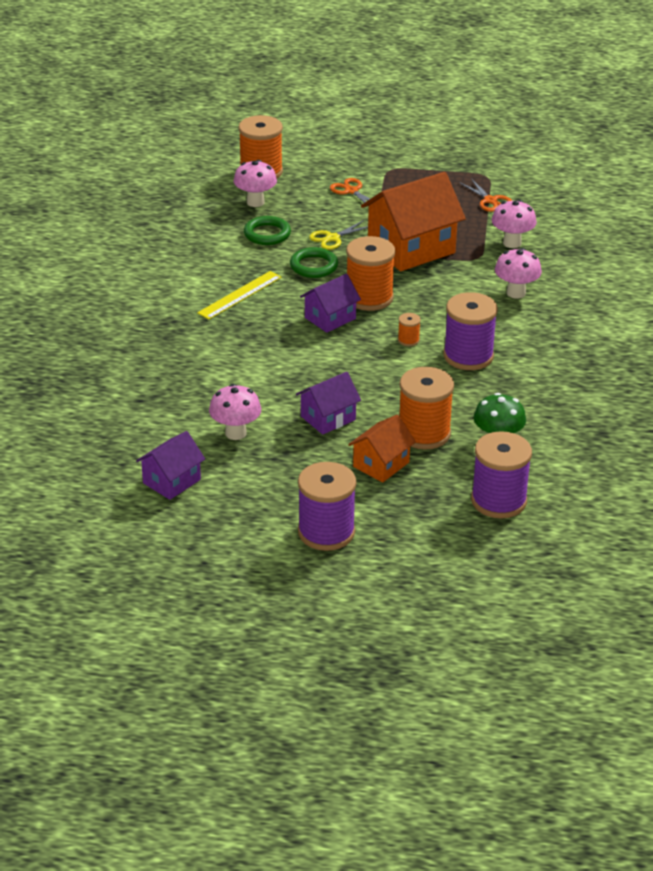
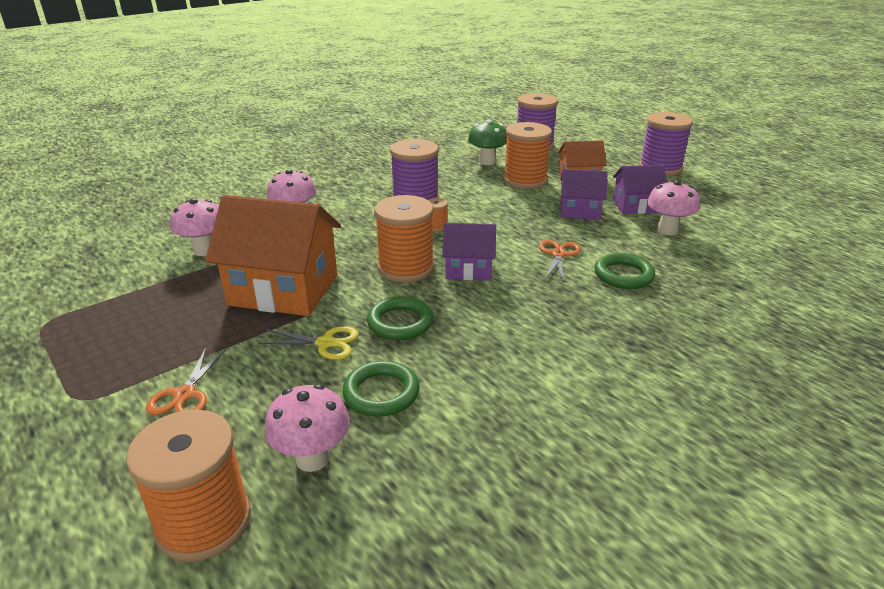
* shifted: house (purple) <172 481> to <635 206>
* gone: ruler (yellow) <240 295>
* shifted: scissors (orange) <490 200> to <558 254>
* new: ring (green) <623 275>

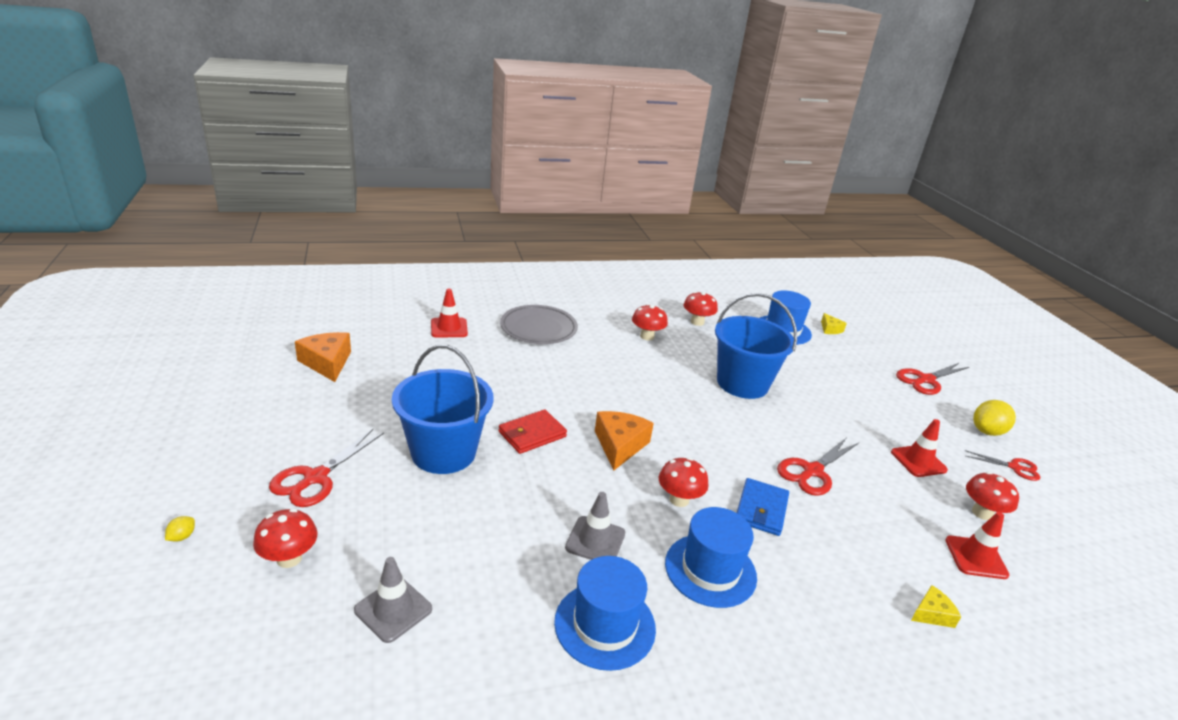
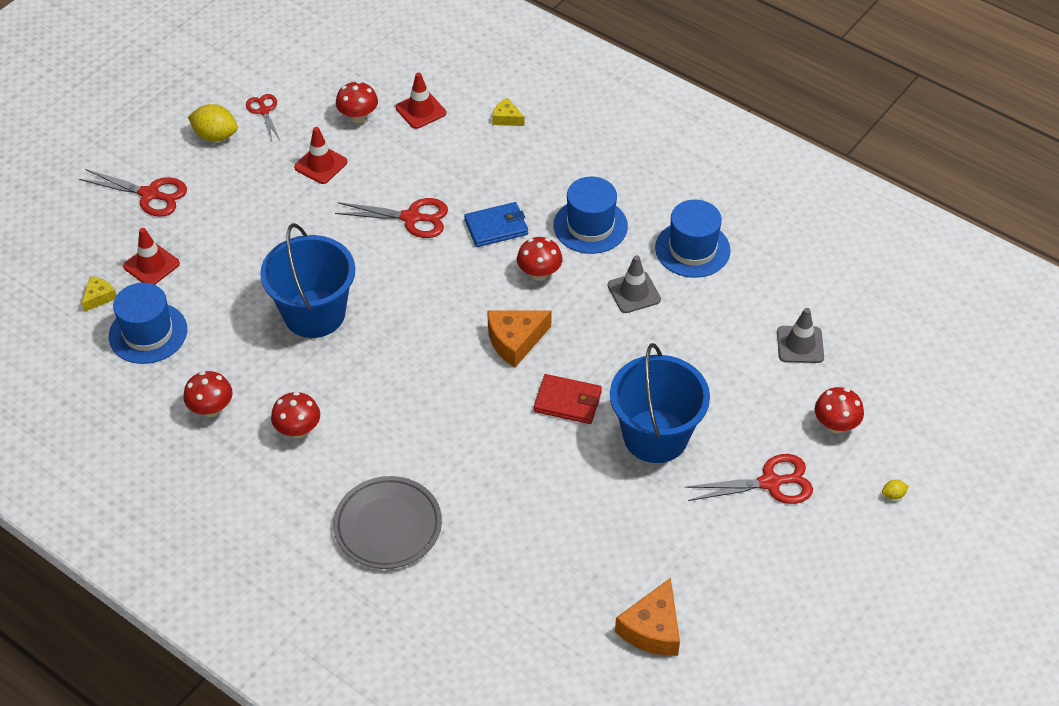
* shifted: traffic cone (red) <449 328> to <151 265>

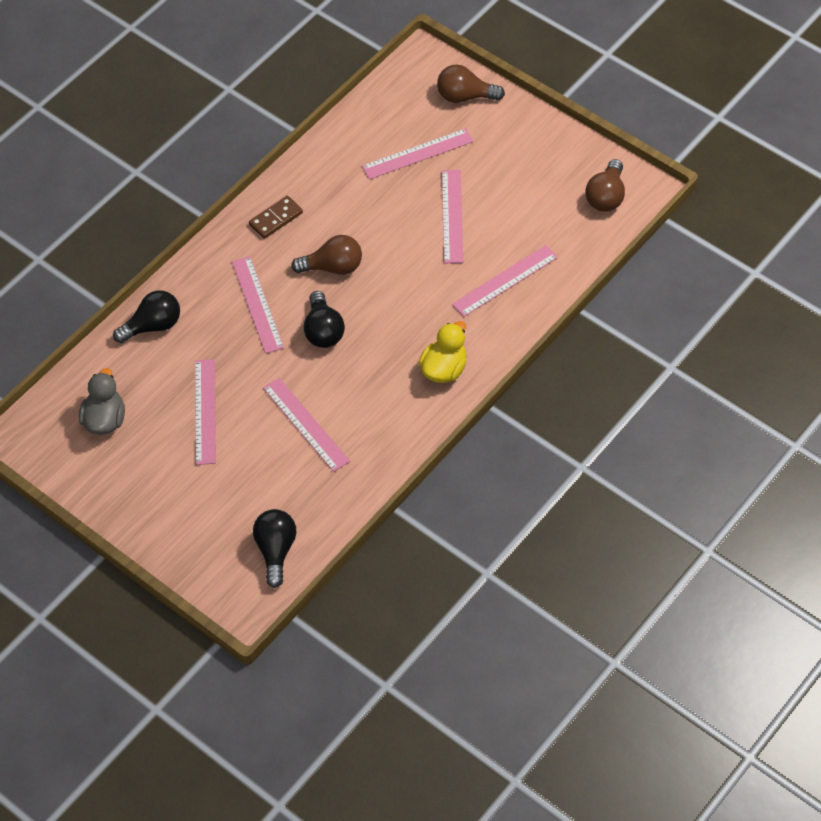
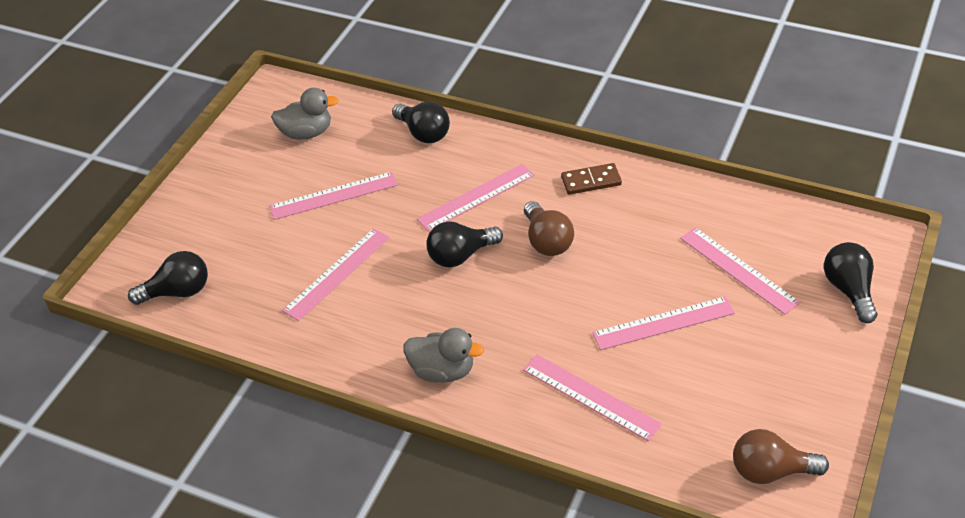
* rotated: domino (brown) <276 219> = <591 181> 45 degrees counterclockwise
* repainted: duck (yellow) <444 369> to duck (grey) <442 371>
* repainted: light bulb (brown) <465 96> to light bulb (black) <849 290>

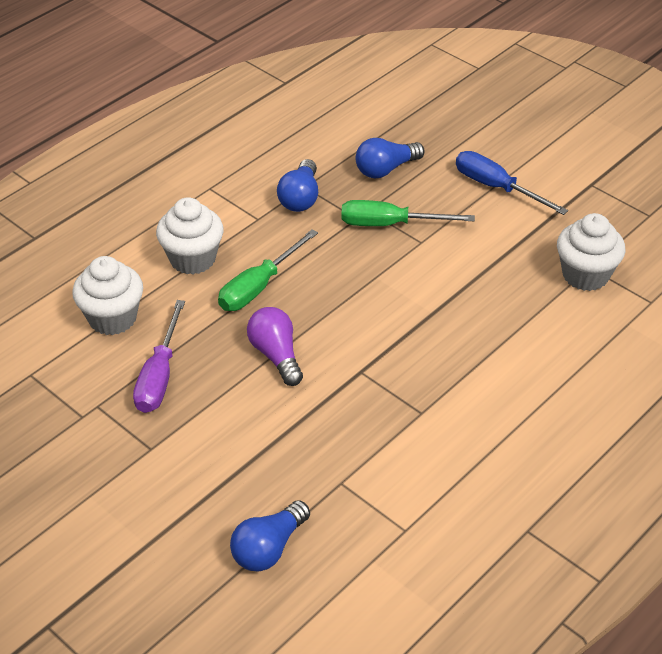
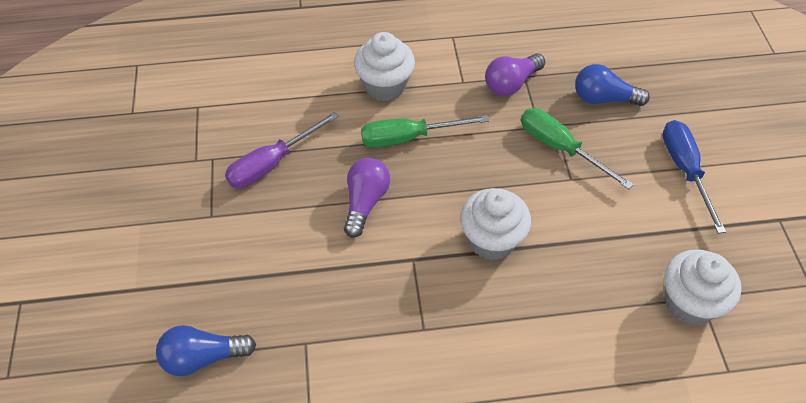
* shifted: cupcake (white) <112 318> to <491 240>
* repainted: light bulb (blue) <300 198> to light bulb (purple) <511 83>

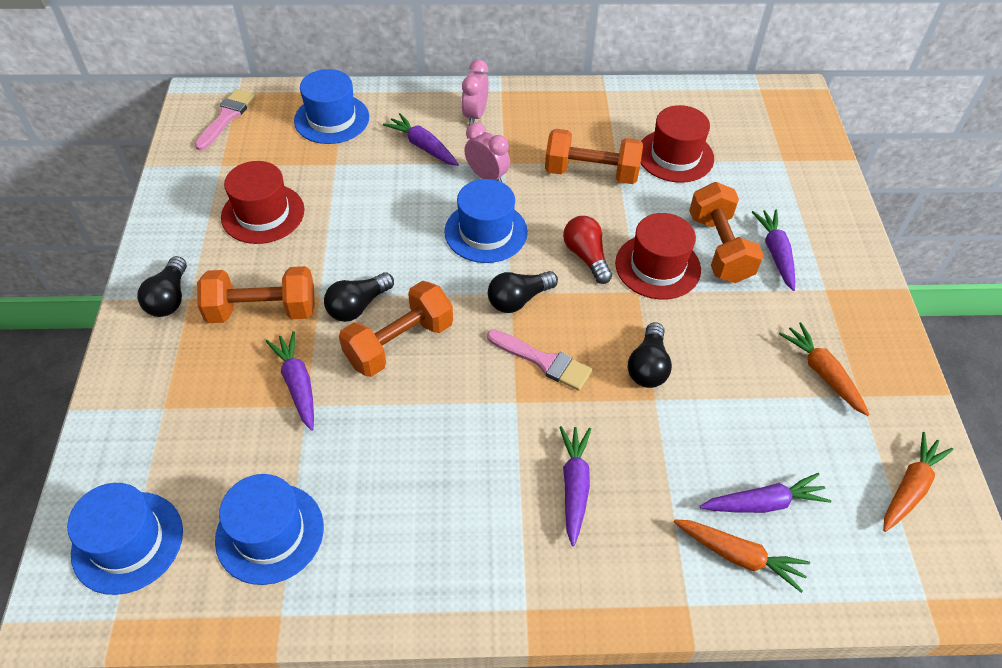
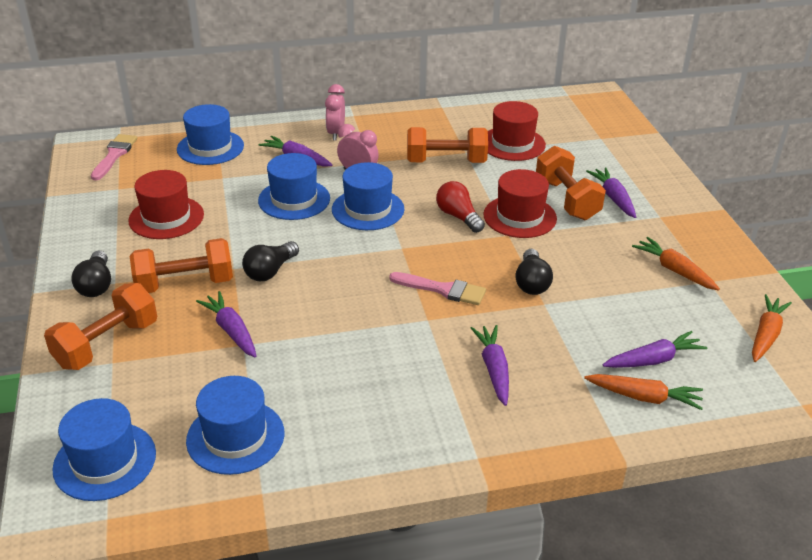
* shifted: dumbbell (orange) <399 343> to <107 344>
* gone: light bulb (black) <518 300>
* new: hat (blue) <294 199>

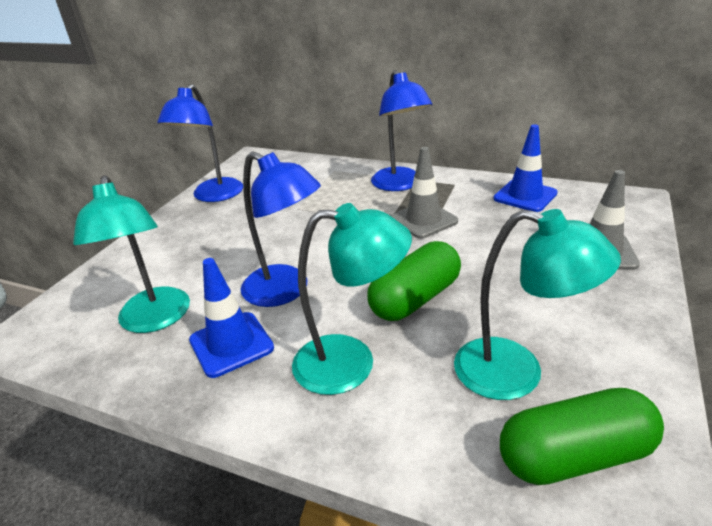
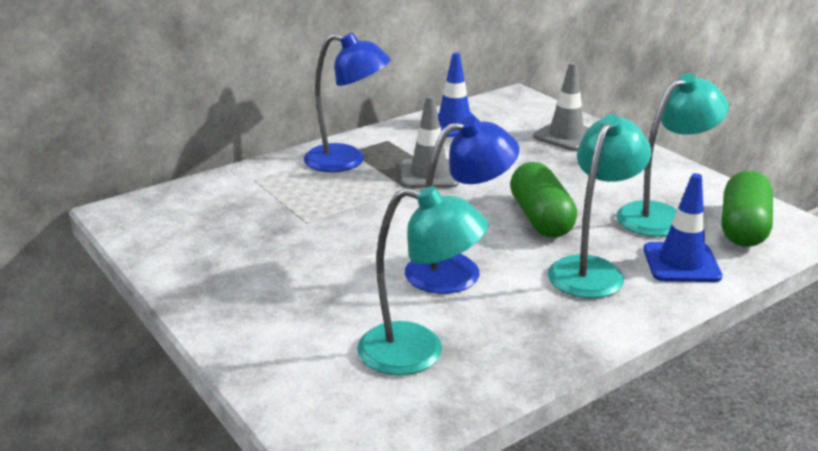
* gone: lamp (blue) <213 196>
* shifted: traffic cone (blue) <231 344> to <681 263>

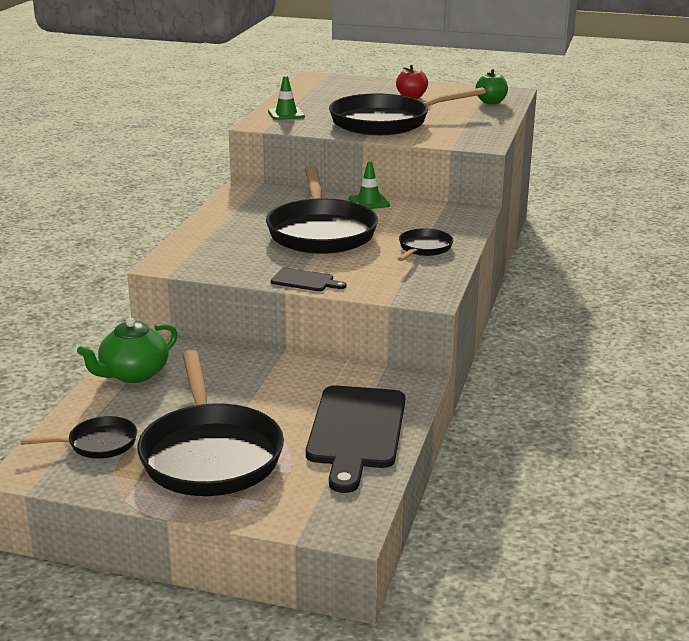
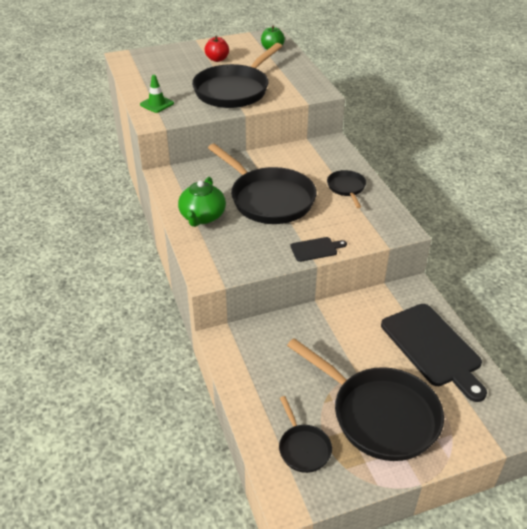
* rotated: pan (black) <98 444> = <303 448> 120 degrees clockwise
* shifted: teapot (green) <133 374> to <202 217>
* gone: traffic cone (green) <369 202>

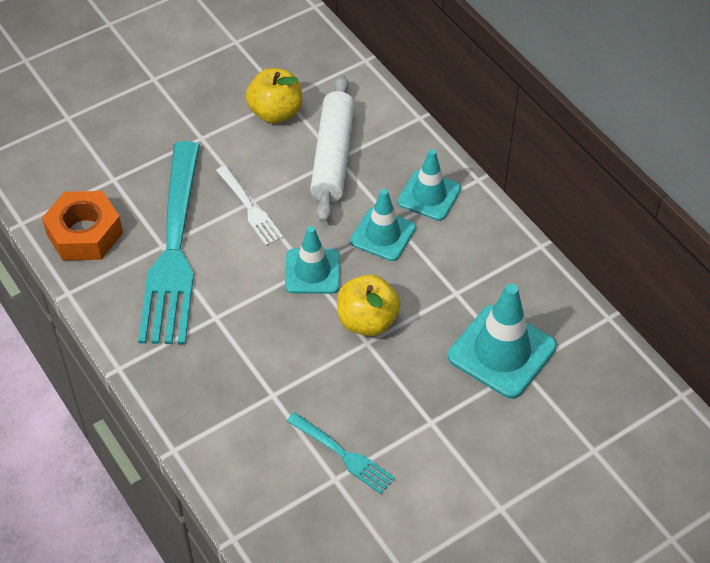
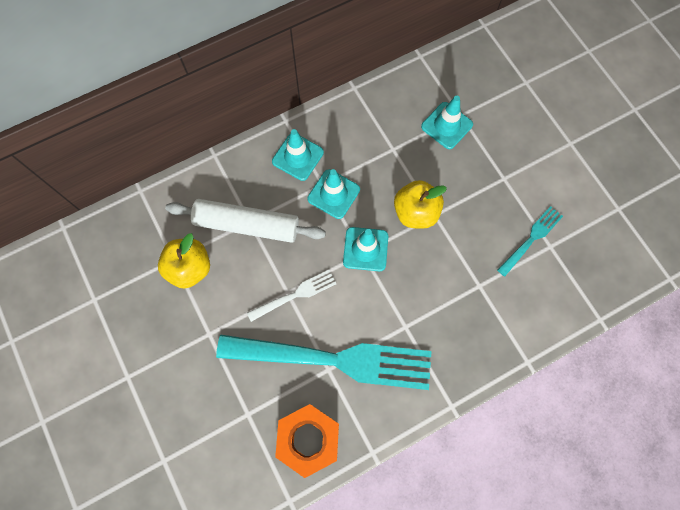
* scaled: traffic cone (turquoise) <501 352> = <446 125> x0.66

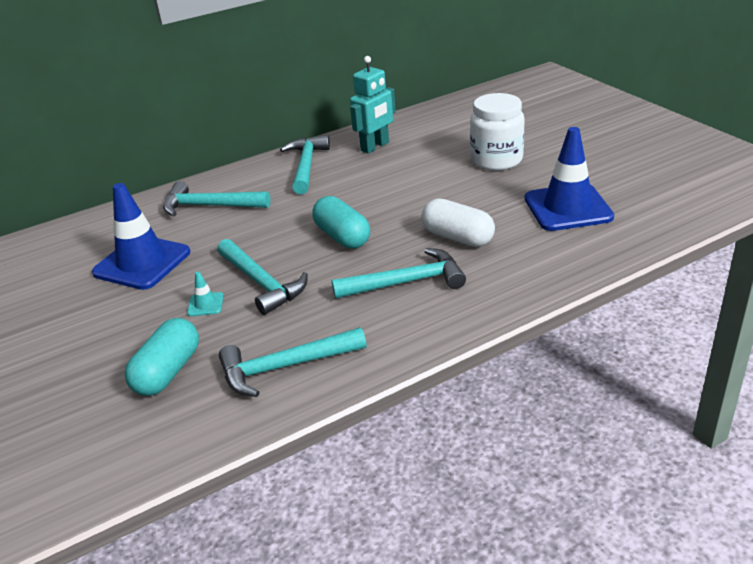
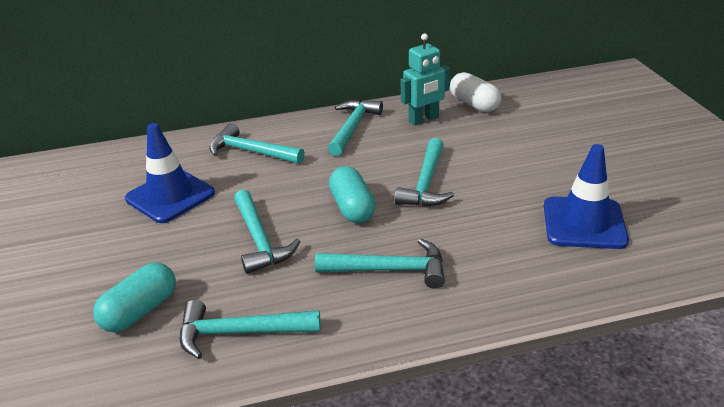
* gone: traffic cone (turquoise) <205 304>
* shifted: capsule (white) <457 237> to <474 104>
* gone: jar (white) <496 160>
* new: hammer (turquoise) <426 183>

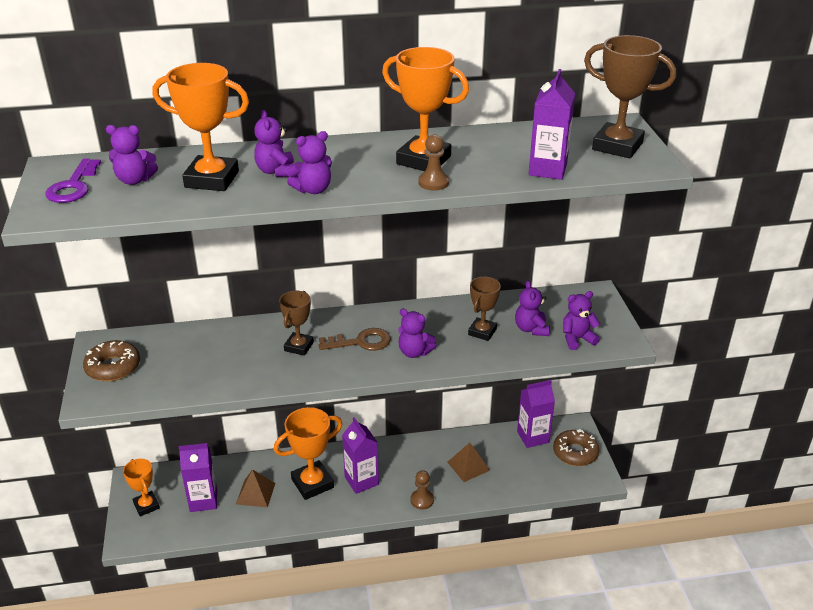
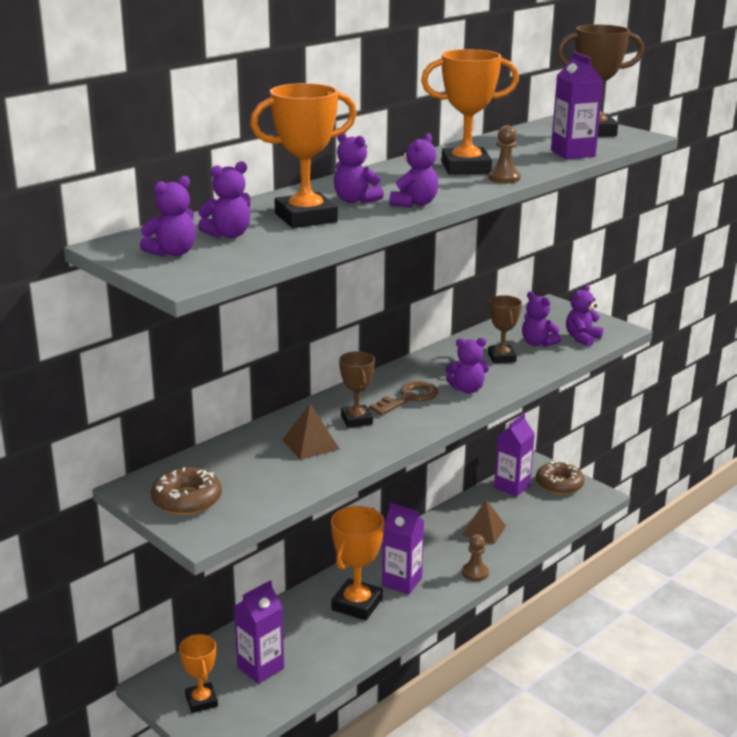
* swapped: key (purple) <73 186> to teddy bear (purple) <173 253>
* rotated: trophy (orange) <146 506> = <201 701> 45 degrees clockwise
* shifted: pyramid (brown) <255 493> to <310 444>

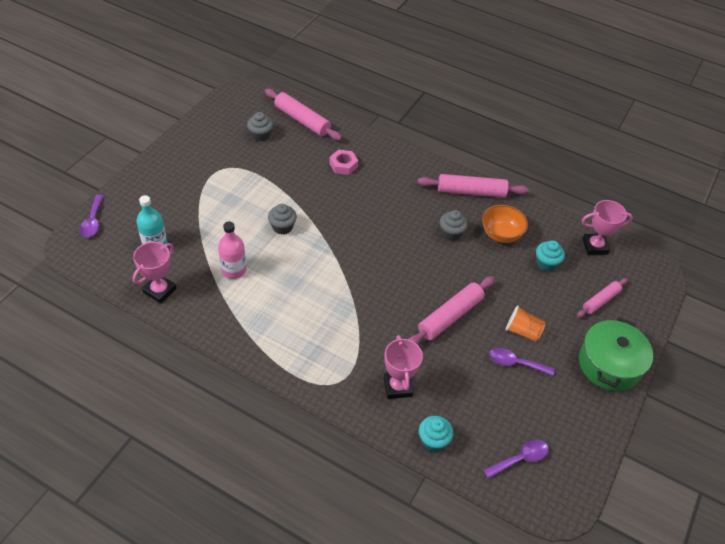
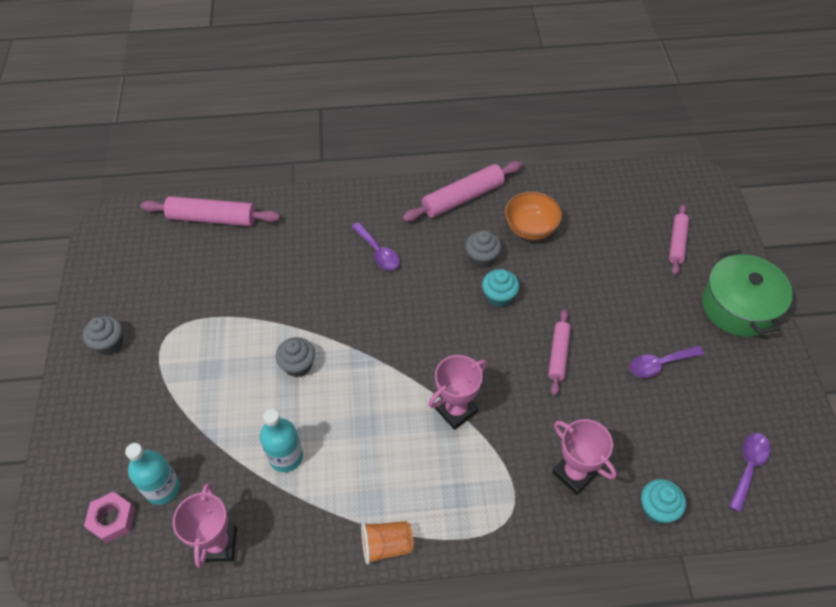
* shifted: spoon (purple) <93 221> to <378 252>
* repainted: bottle (pink) <233 270> to bottle (turquoise) <286 456>
* shifted: cupcake (grey) <260 135> to <109 343>
* shifted: nut (pink) <343 165> to <112 519>
* scaled: rolling pin (pink) <450 316> = <558 355> x0.62
* shifted: cup (orange) <522 331> to <386 545>
* shifted: cupcake (turquoise) <546 263> to <499 296>
* shifted: trophy (pink) <595 246> to <456 410>

